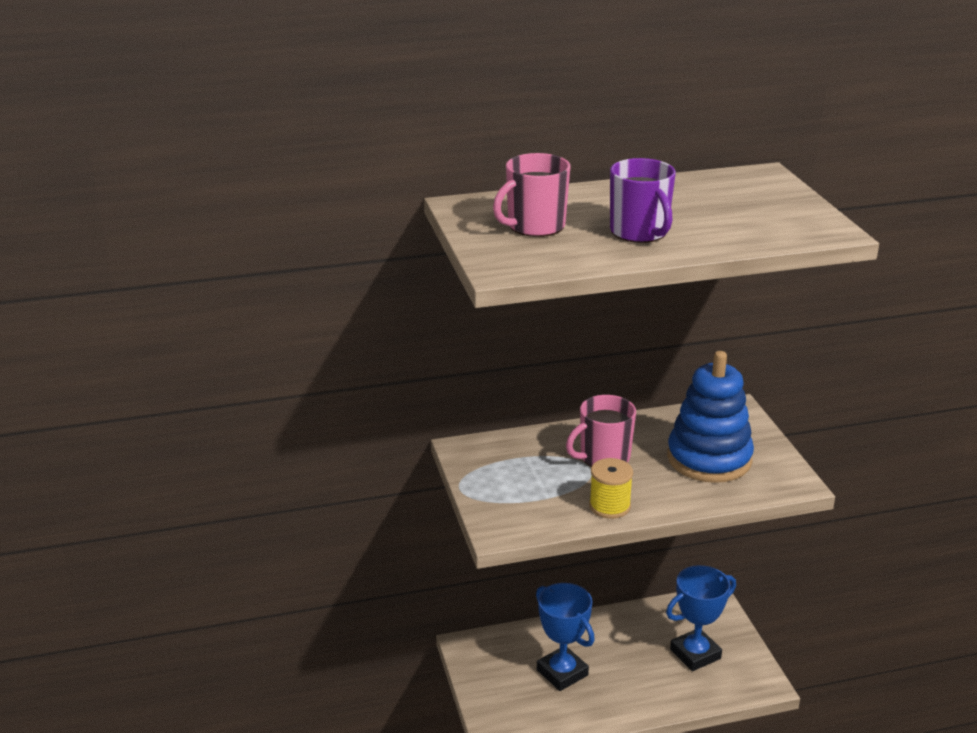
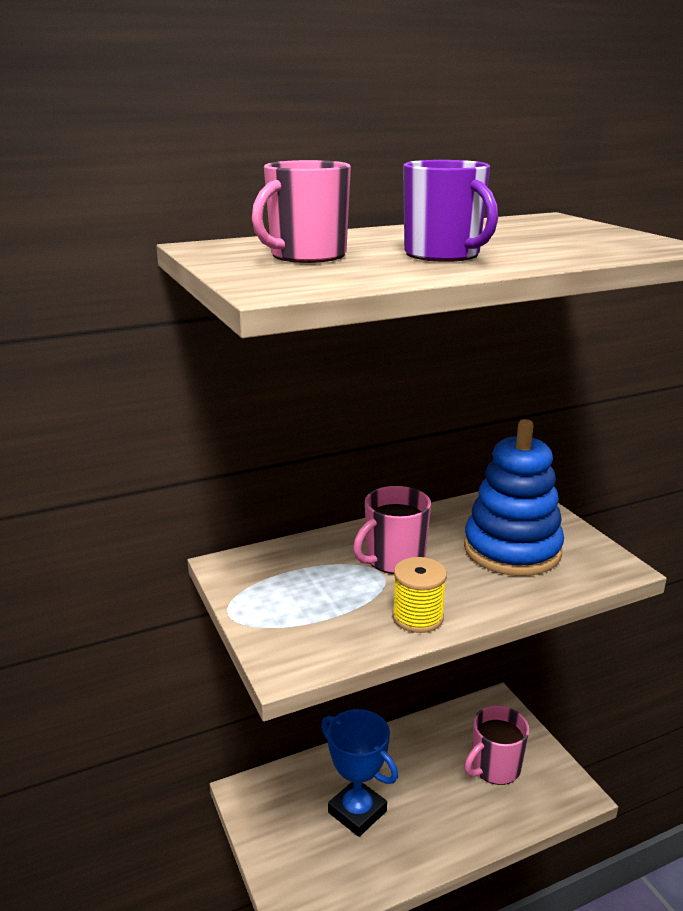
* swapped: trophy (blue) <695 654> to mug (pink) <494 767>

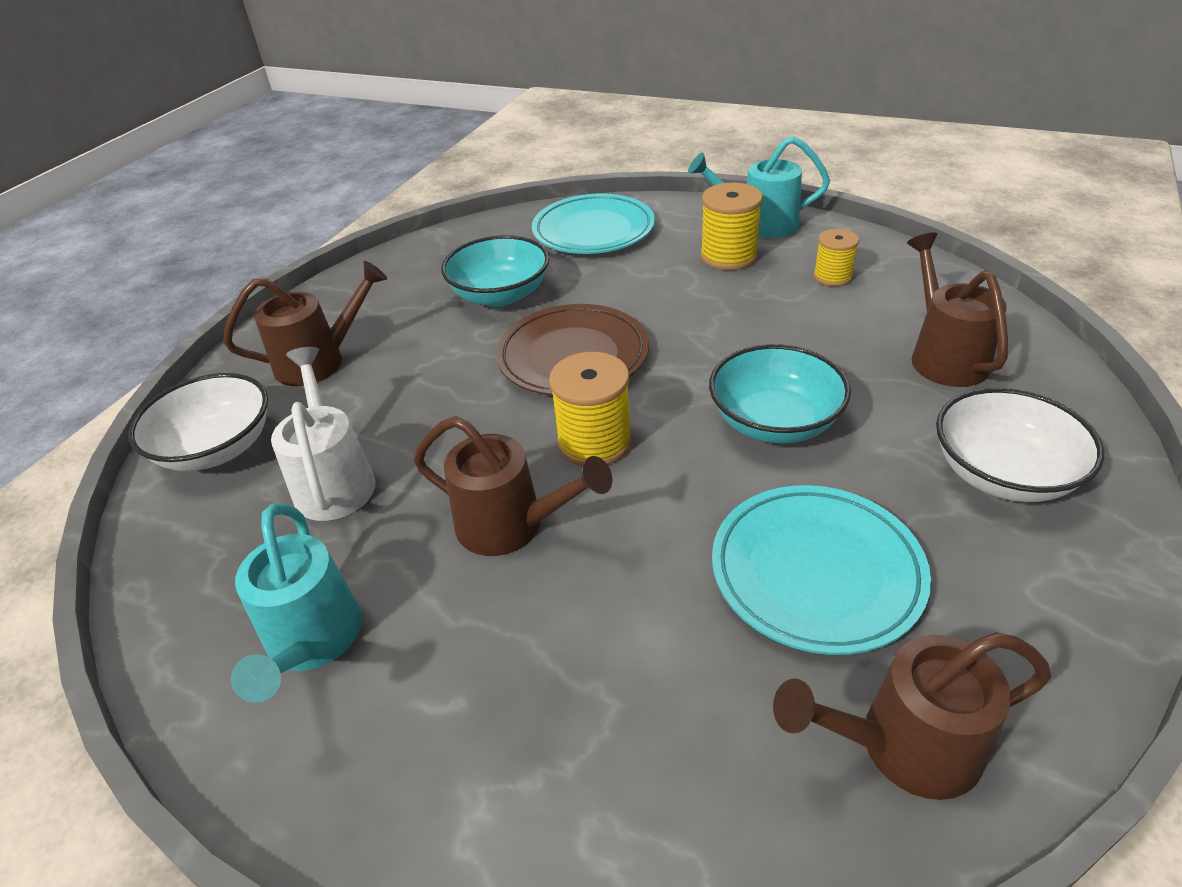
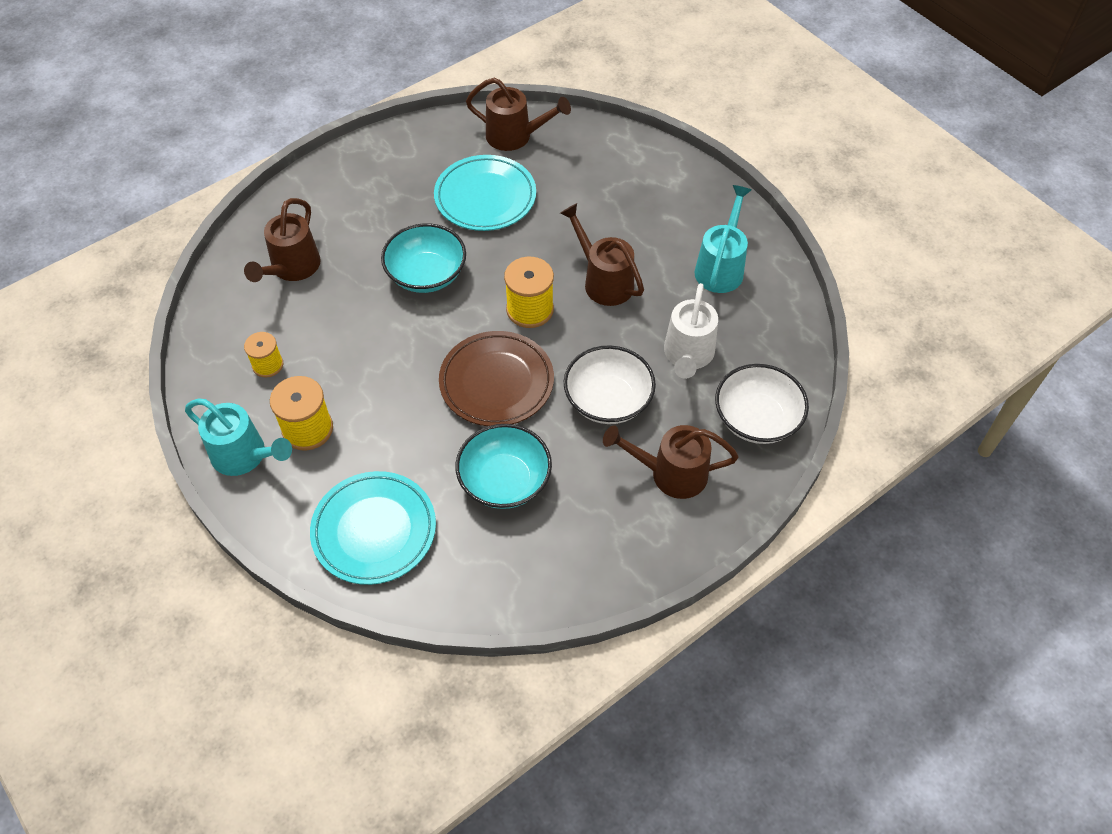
* shifted: bowl (white) <1002 474> to <608 400>

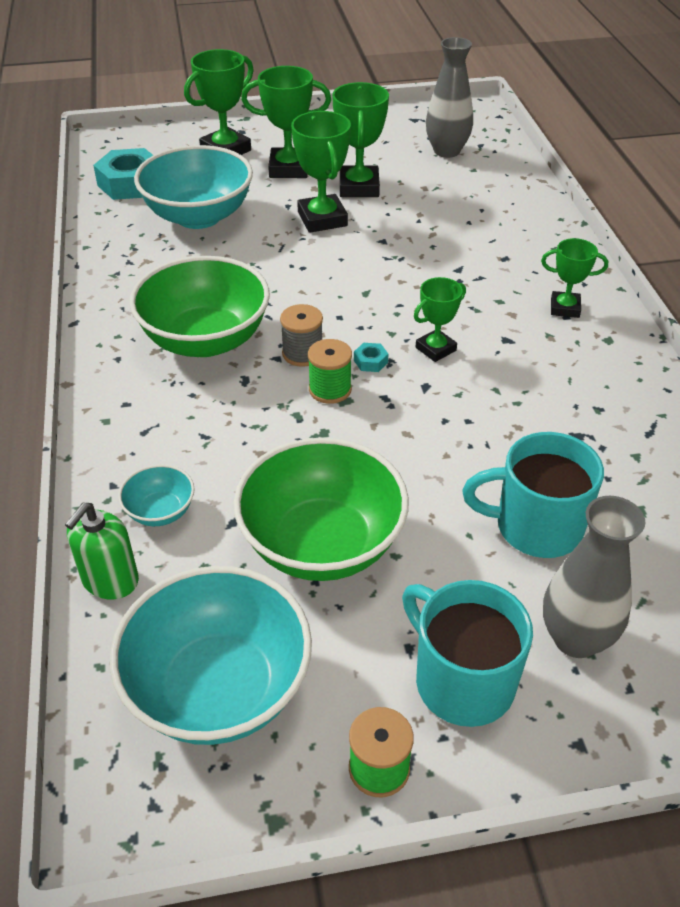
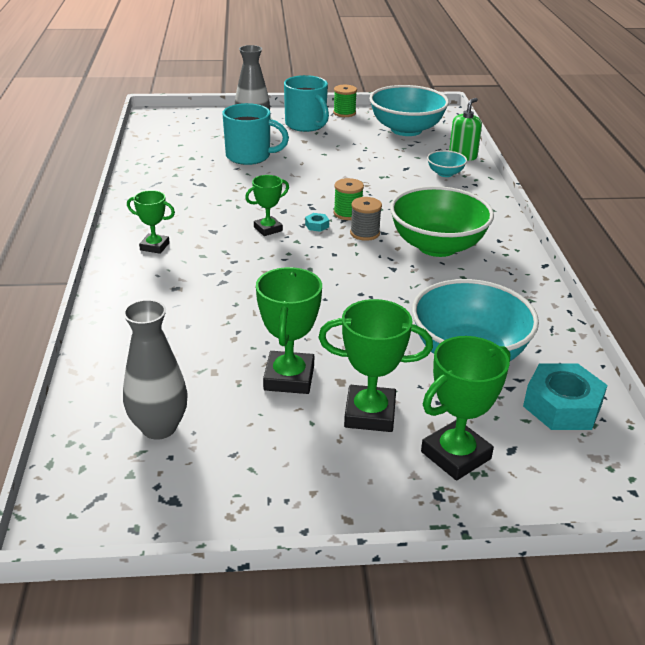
* gone: bowl (green) <322 544>
* gone: trophy (green) <322 219>

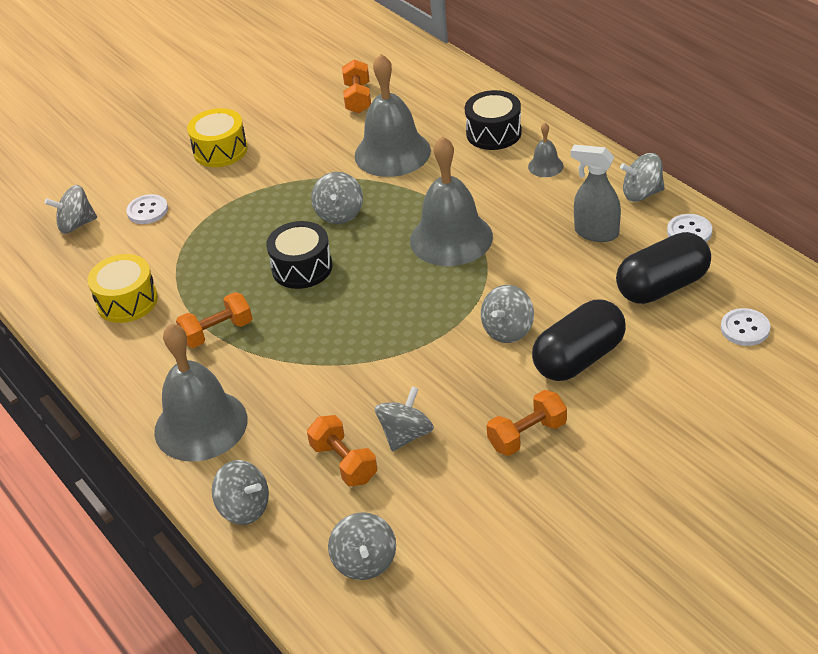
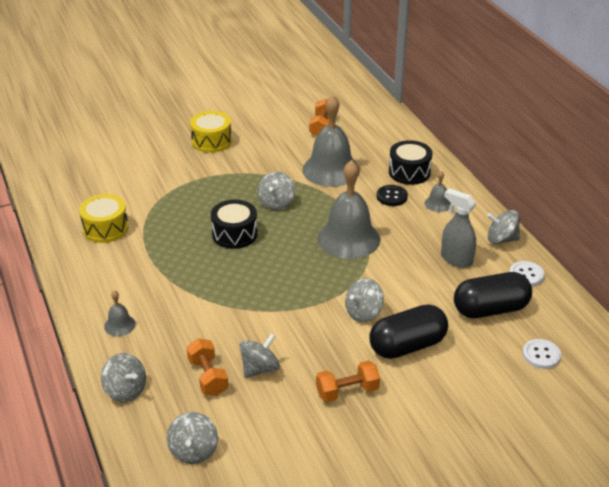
* gone: spinning top (grey) <76 224>
* gone: button (white) <147 211>
* scaled: bell (grey) <201 425> = <119 325> x0.45
* gone: dumbbell (orange) <217 332>
* new: button (black) <391 196>

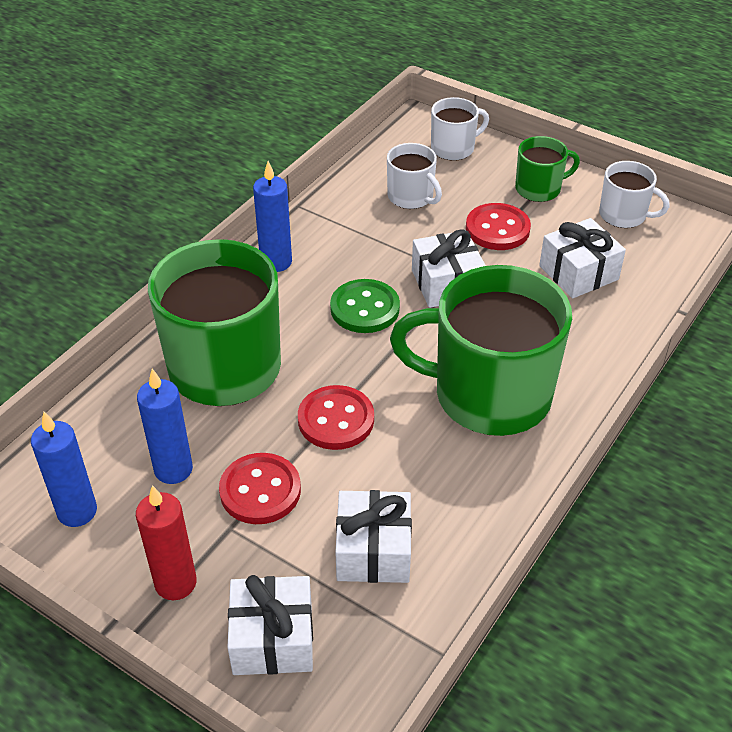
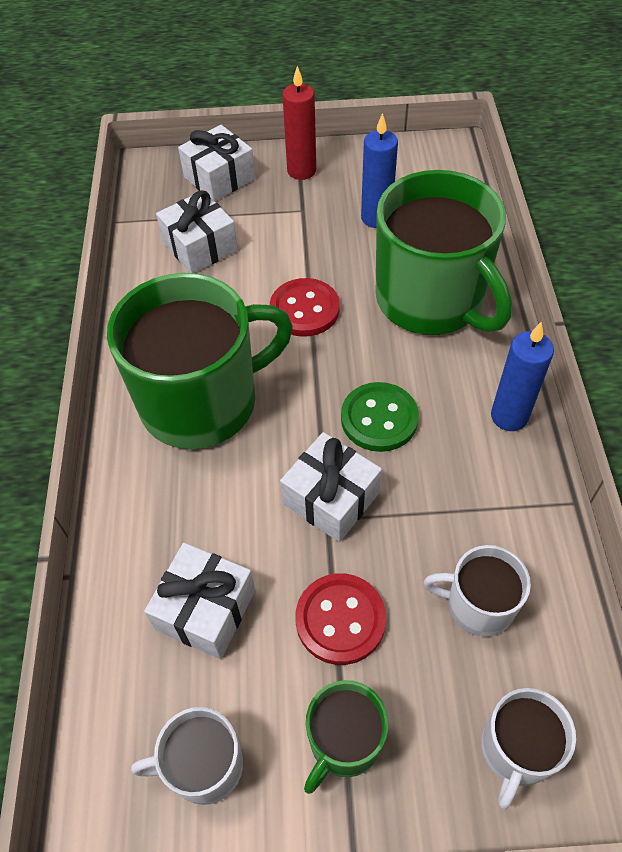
* gone: candle (blue) <77 511>
* gone: button (red) <260 490>

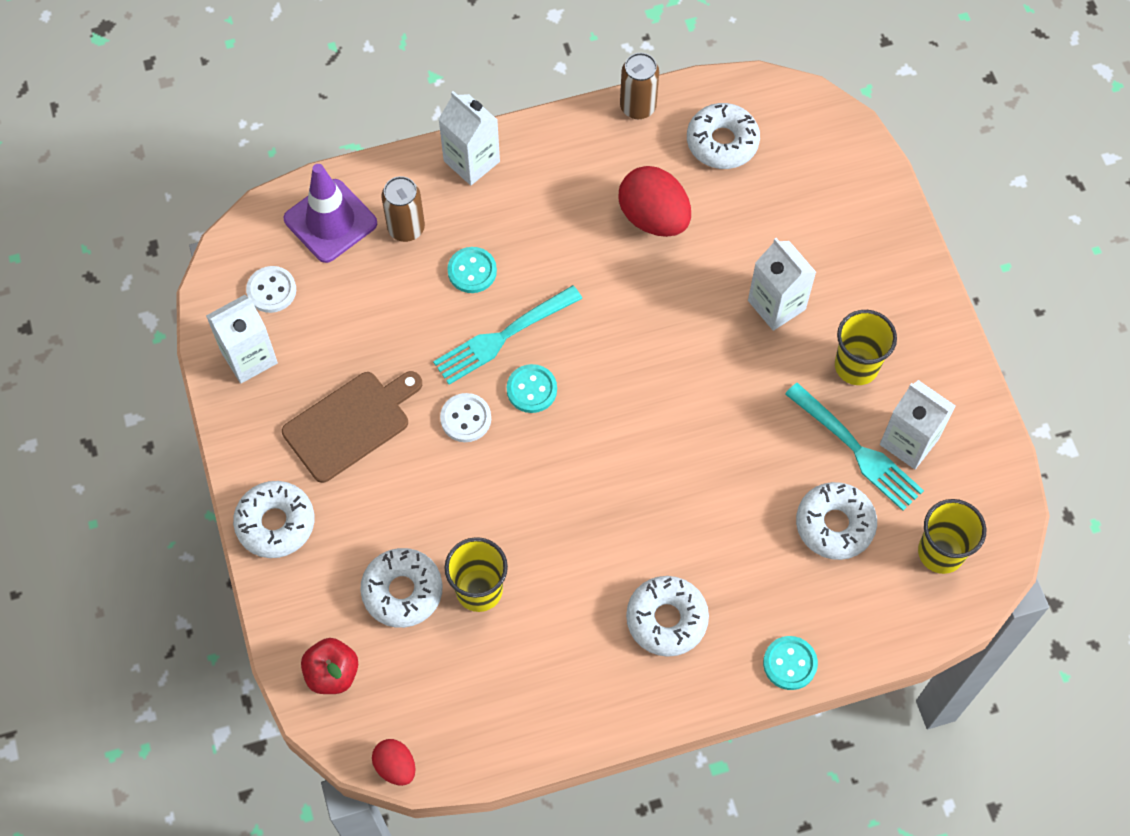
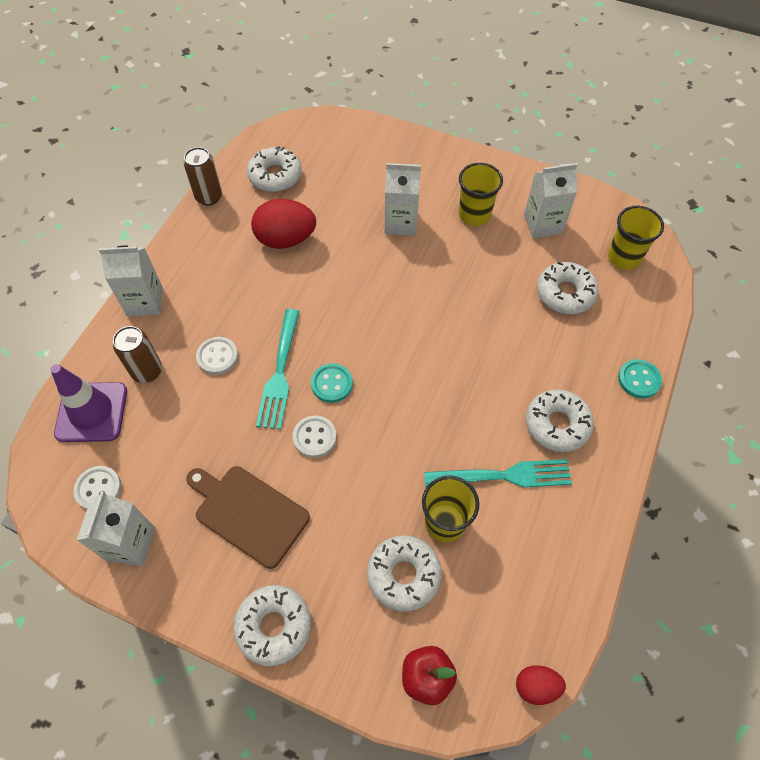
* rotated: cutting board (brown) <351 424> = <248 513> 60 degrees counterclockwise
* repainted: button (turquoise) <472 271> to button (white) <217 356>
* shifted: fork (turquoise) <855 449> to <502 476>

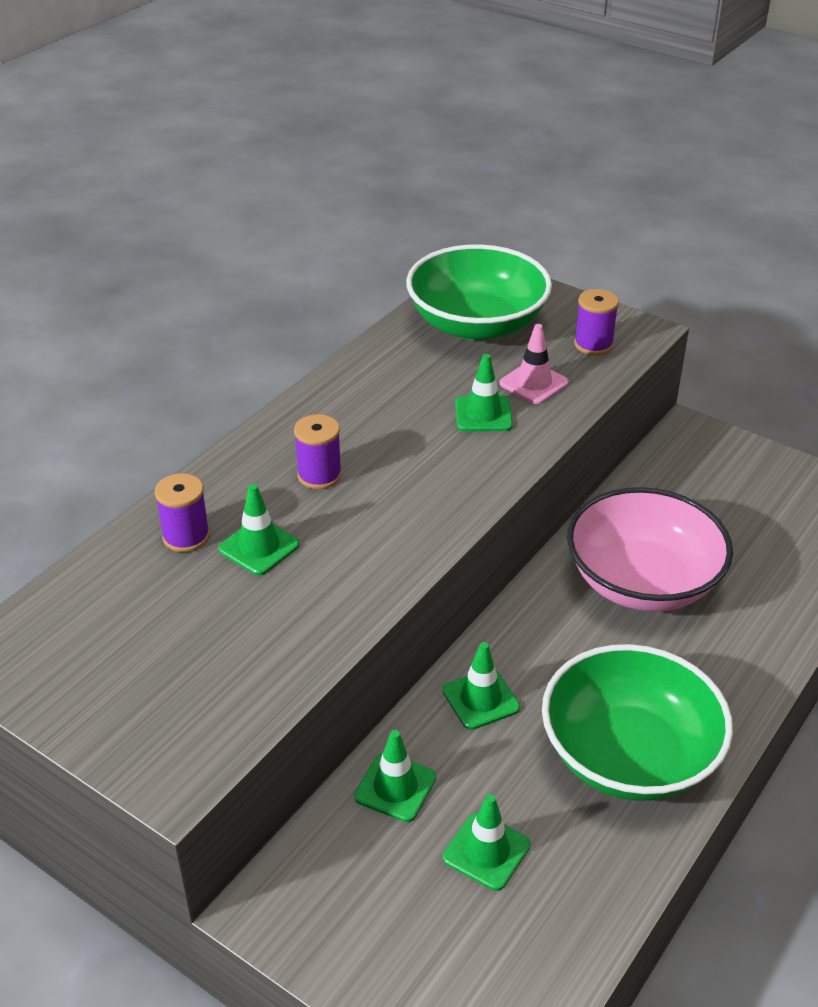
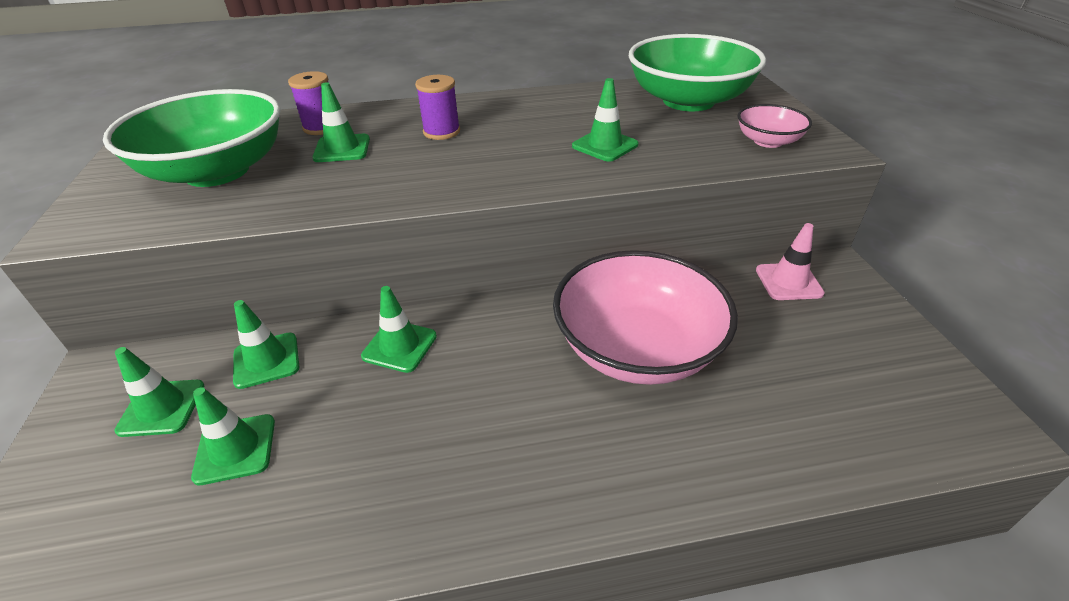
* shifted: traffic cone (pink) <533 383> to <788 282>
* shifted: bowl (green) <629 755> to <217 171>
* swapped: spool (purple) <593 344> to bowl (pink) <768 141>
* new: traffic cone (green) <162 408>

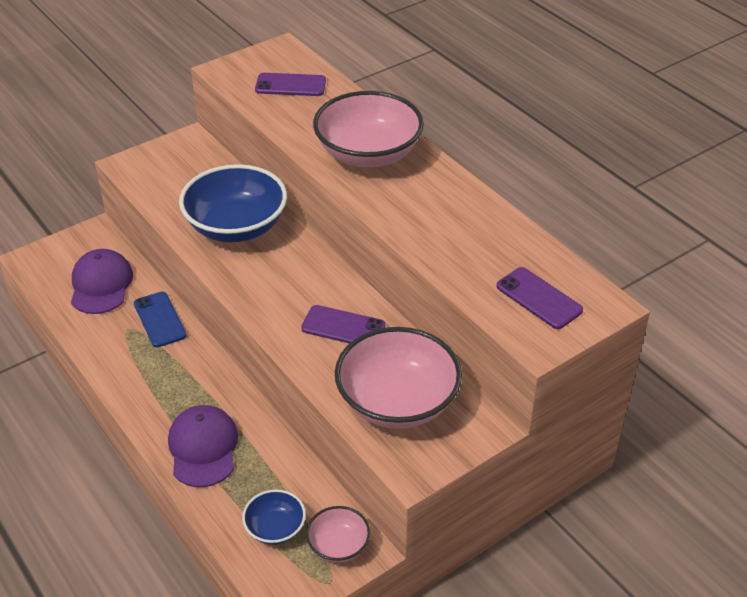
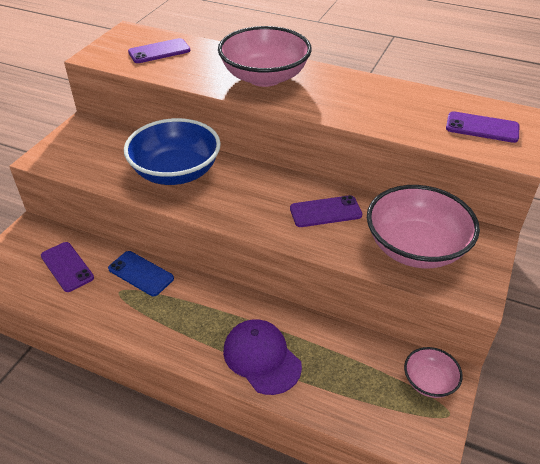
* swapped: cap (purple) <101 285> to phone (purple) <67 267>
* gone: bowl (blue) <275 528>

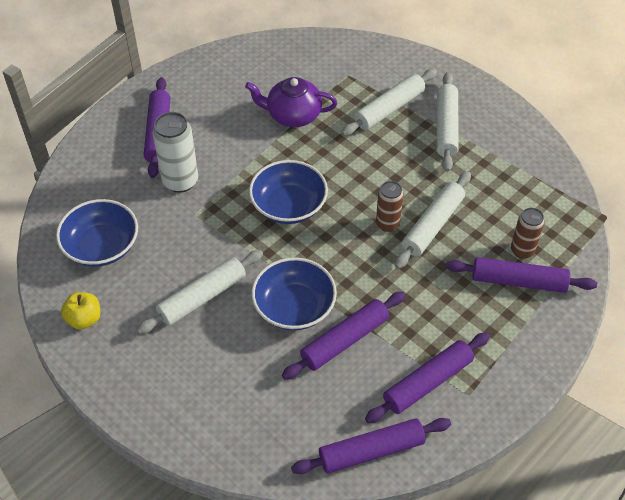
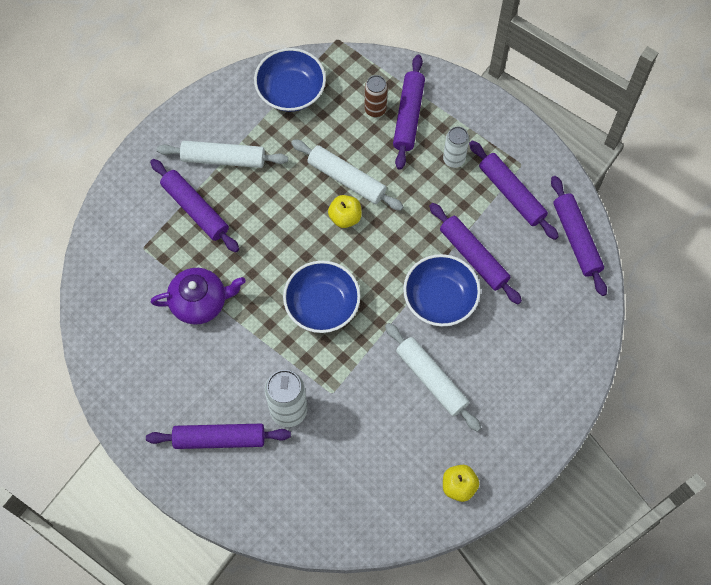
* shifted: bowl (blue) <101 246> to <291 91>
* rotated: teapot (purple) <293 115> = <200 302> 105 degrees counterclockwise
* repainted: rolling pin (white) <389 109> to rolling pin (purple) <195 209>
* swapped: can (brown) <387 224> to apple (yellow) <345 217>
* new: can (white) <454 159>

